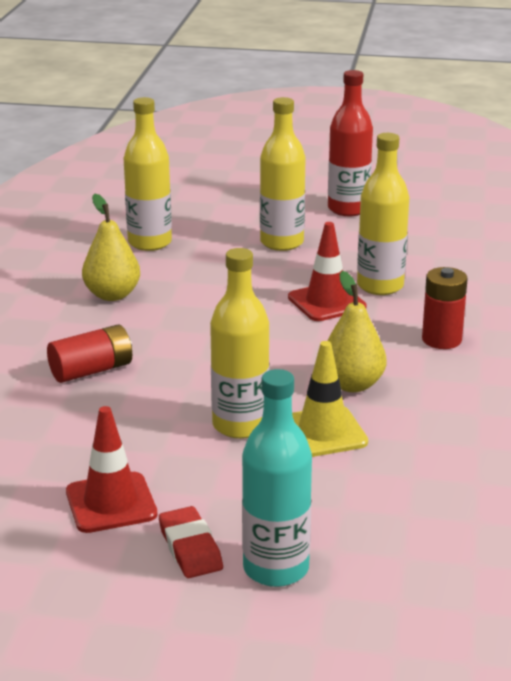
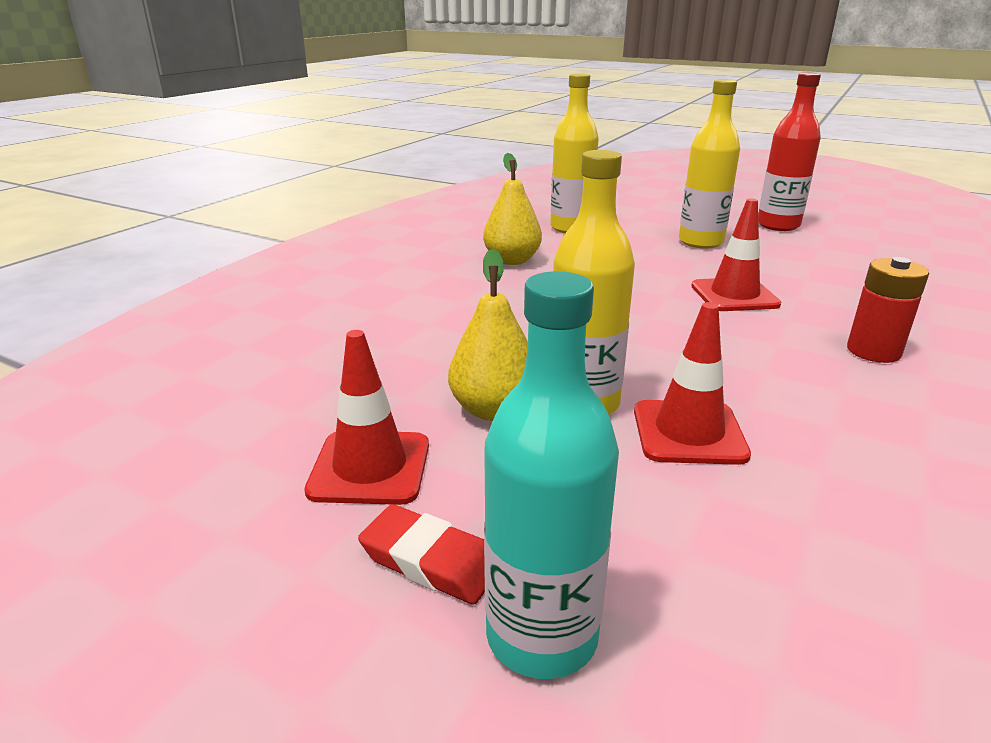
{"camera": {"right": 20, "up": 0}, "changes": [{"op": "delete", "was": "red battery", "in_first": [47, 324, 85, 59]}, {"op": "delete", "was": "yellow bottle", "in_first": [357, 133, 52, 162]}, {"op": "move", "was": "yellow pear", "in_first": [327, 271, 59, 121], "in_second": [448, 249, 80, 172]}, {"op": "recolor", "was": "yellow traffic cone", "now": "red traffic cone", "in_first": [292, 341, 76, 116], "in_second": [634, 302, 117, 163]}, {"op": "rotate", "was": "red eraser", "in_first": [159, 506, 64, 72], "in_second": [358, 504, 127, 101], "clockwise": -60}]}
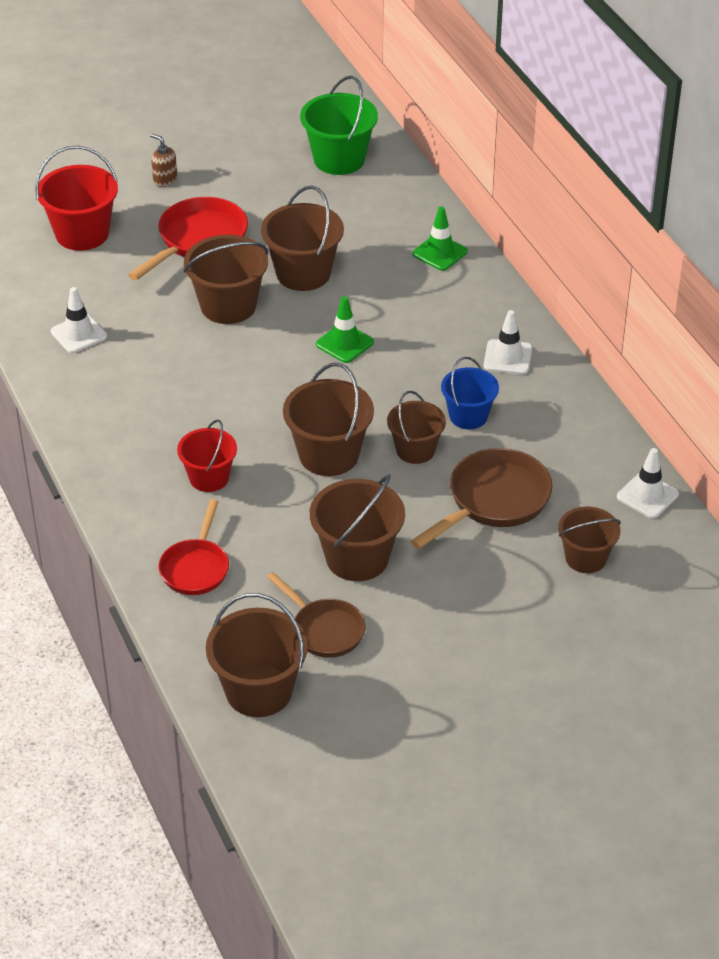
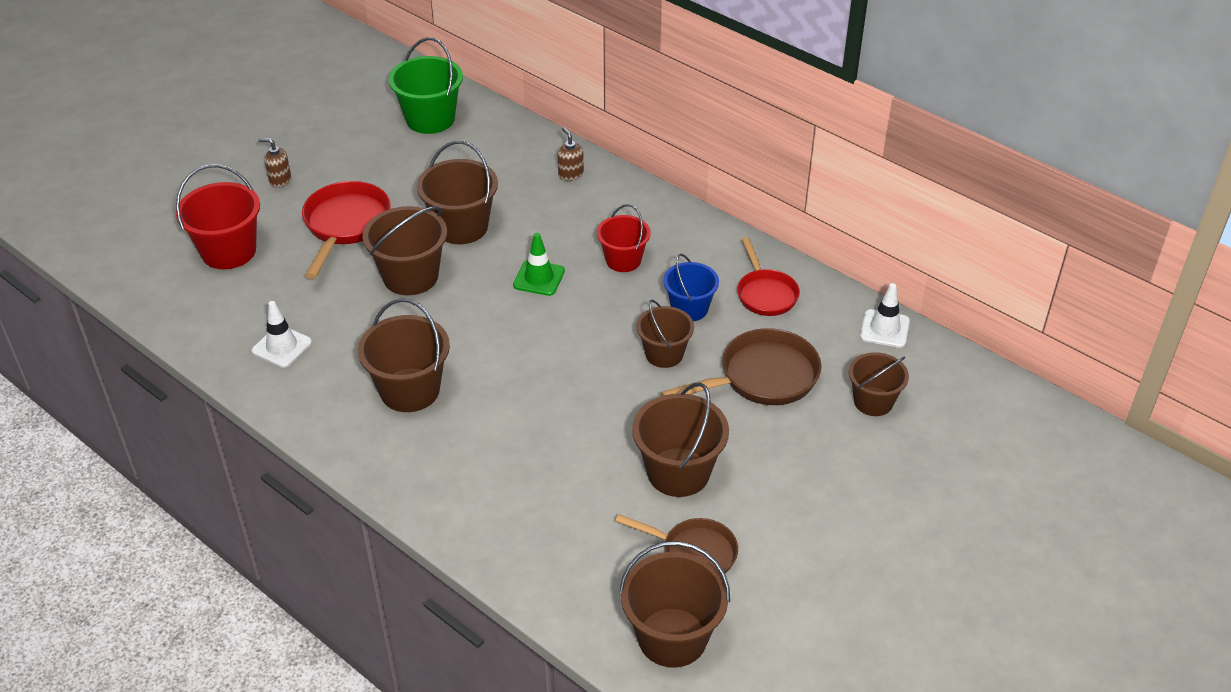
{"camera": {"right": -25, "up": 0}, "changes": [{"op": "delete", "was": "white traffic cone", "in_first": [484, 310, 48, 64]}, {"op": "move", "was": "red pan", "in_first": [159, 499, 70, 96], "in_second": [737, 237, 63, 79]}, {"op": "move", "was": "red bucket", "in_first": [177, 419, 60, 73], "in_second": [597, 204, 54, 68]}, {"op": "move", "was": "brown bucket", "in_first": [283, 363, 91, 113], "in_second": [358, 299, 92, 113]}, {"op": "replace", "was": "green traffic cone", "now": "brown soap dispenser", "in_first": [412, 206, 56, 65], "in_second": [558, 127, 26, 54]}, {"op": "rotate", "was": "brown pan", "in_first": [410, 448, 143, 101], "in_second": [661, 328, 160, 77], "clockwise": 45}]}
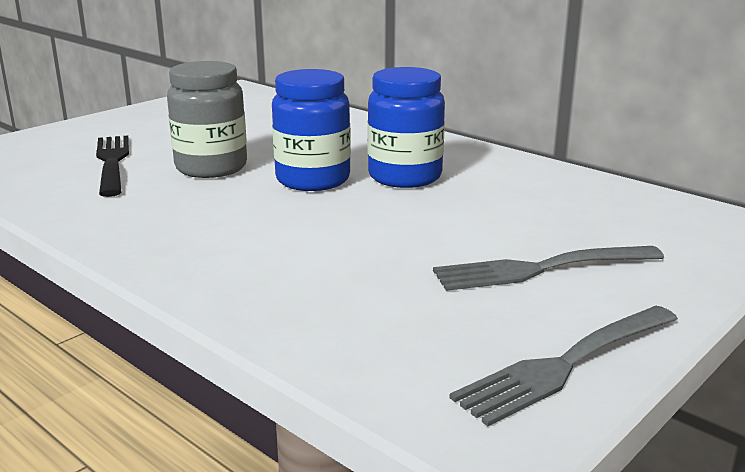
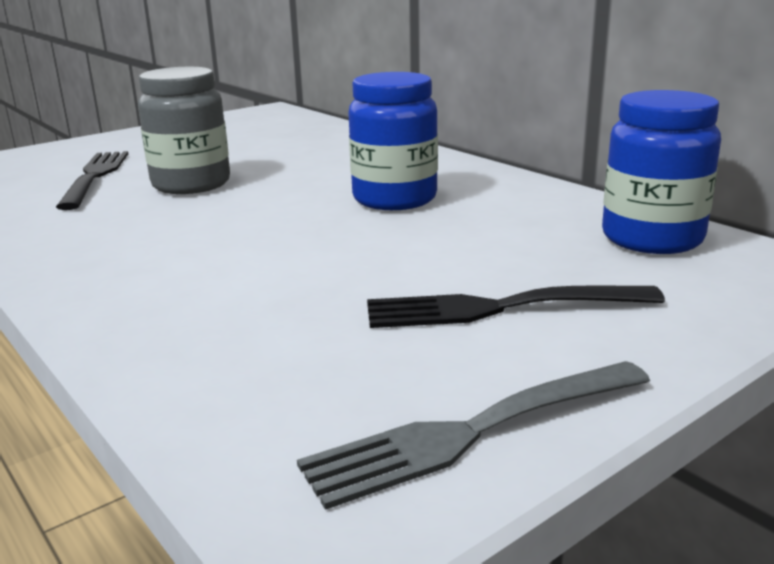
{"camera": {"right": 10, "up": 0}, "changes": [{"op": "move", "was": "blue jar", "in_first": [272, 69, 79, 122], "in_second": [602, 90, 119, 164]}, {"op": "recolor", "was": "grey fork", "now": "black fork", "in_first": [433, 246, 231, 45], "in_second": [367, 286, 298, 42]}]}
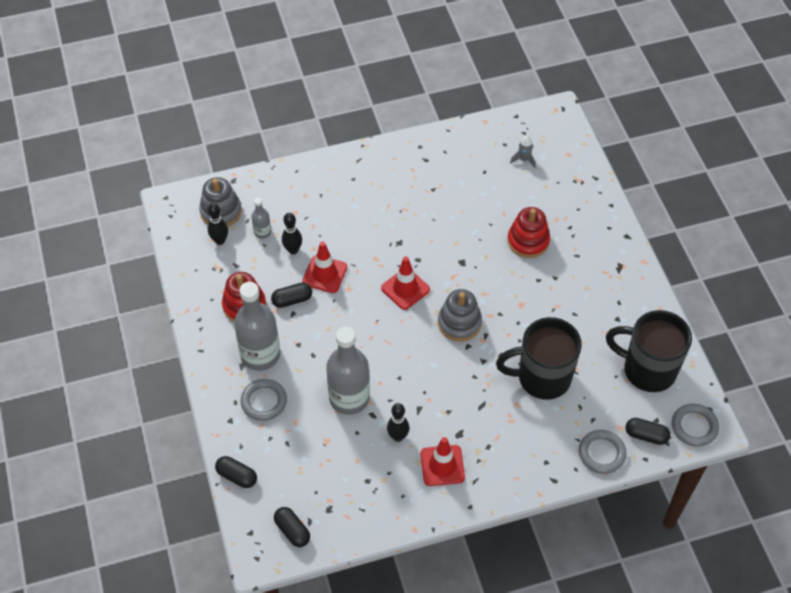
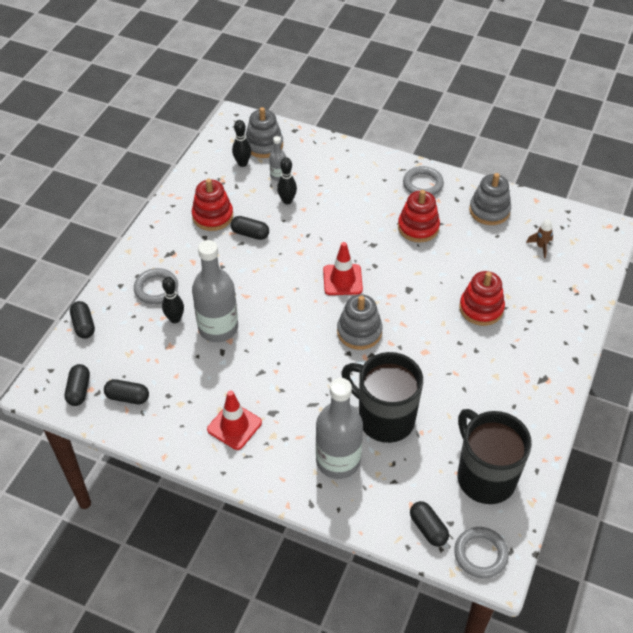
{"camera": {"right": 40, "up": -5}, "changes": [{"op": "delete", "was": "red traffic cone", "in_first": [302, 242, 45, 51]}, {"op": "insert", "now": "black capsule", "in_second": [104, 379, 45, 25]}, {"op": "insert", "now": "red stacking toy", "in_second": [398, 190, 42, 52]}, {"op": "insert", "now": "grey stacking toy", "in_second": [469, 173, 42, 52]}, {"op": "move", "was": "grey bottle", "in_first": [234, 282, 46, 89], "in_second": [316, 378, 47, 101]}, {"op": "move", "was": "black bowling pin", "in_first": [387, 403, 22, 39], "in_second": [162, 277, 22, 46]}, {"op": "move", "was": "grey ring", "in_first": [579, 430, 48, 44], "in_second": [403, 166, 41, 29]}, {"op": "recolor", "was": "grey rocket", "now": "brown rocket", "in_first": [510, 135, 26, 33], "in_second": [526, 219, 27, 39]}]}
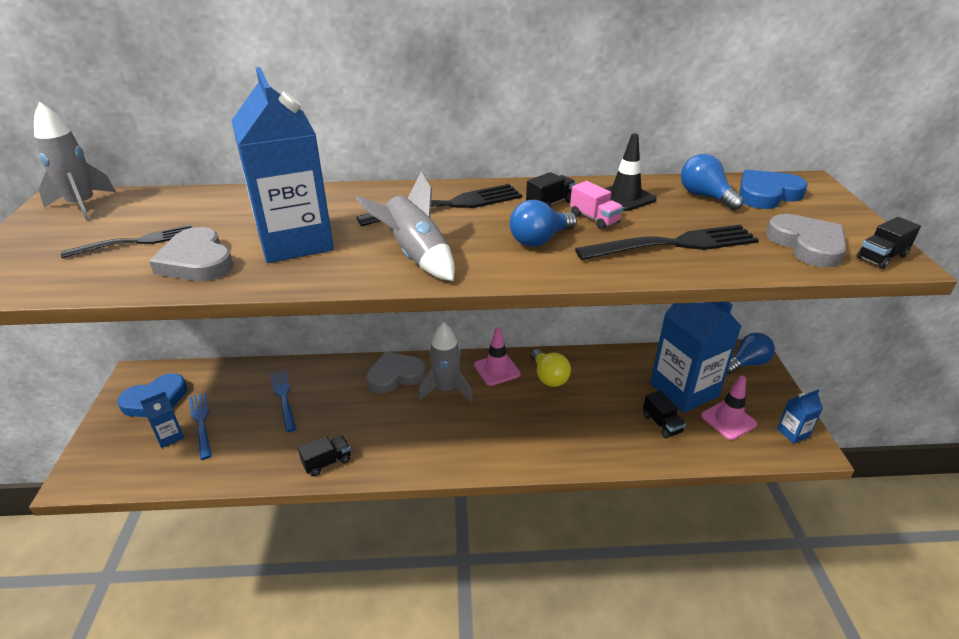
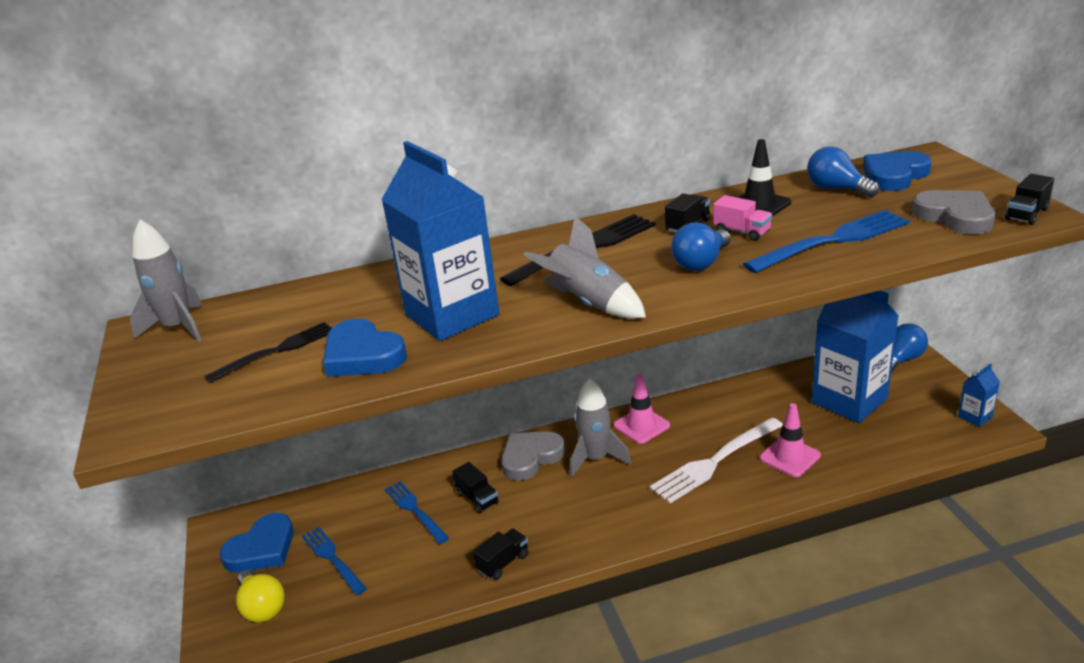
{"camera": {"right": -10, "up": -5}, "changes": [{"op": "delete", "was": "blue carton", "in_first": [140, 392, 44, 56]}, {"op": "insert", "now": "white fork", "in_second": [650, 418, 133, 85]}, {"op": "move", "was": "yellow light bulb", "in_first": [530, 349, 41, 38], "in_second": [236, 570, 49, 52]}, {"op": "move", "was": "black truck", "in_first": [643, 390, 43, 49], "in_second": [452, 462, 47, 51]}, {"op": "move", "was": "pink traffic cone", "in_first": [701, 376, 56, 64], "in_second": [760, 403, 61, 74]}, {"op": "recolor", "was": "grey heart", "now": "blue heart", "in_first": [149, 227, 85, 54], "in_second": [323, 319, 84, 58]}, {"op": "recolor", "was": "black fork", "now": "blue fork", "in_first": [575, 225, 184, 35], "in_second": [743, 210, 167, 63]}]}
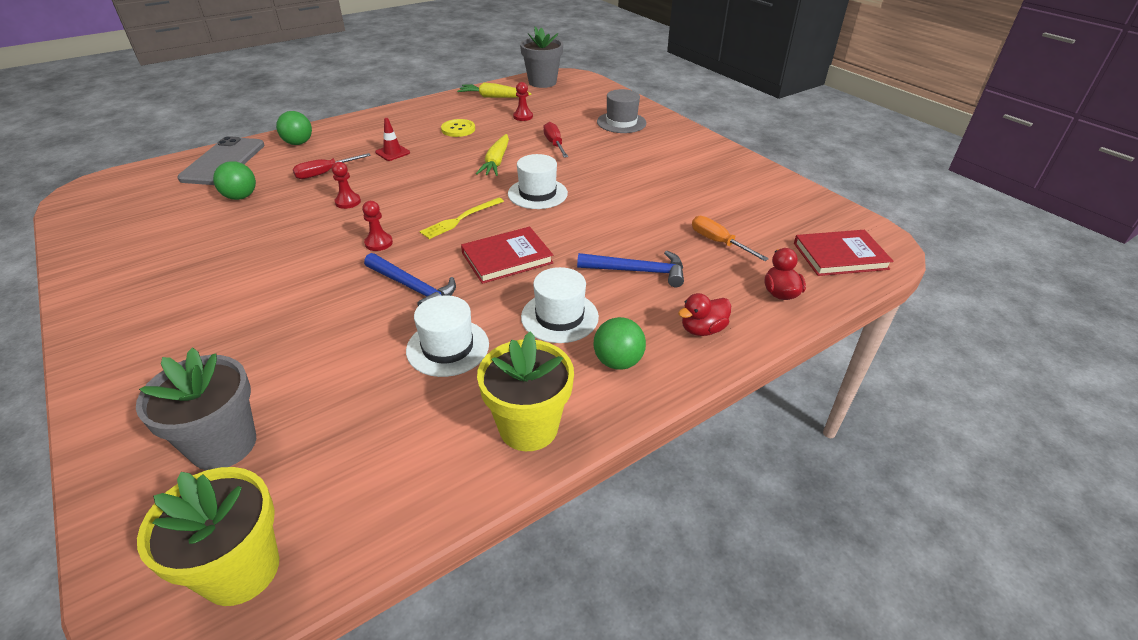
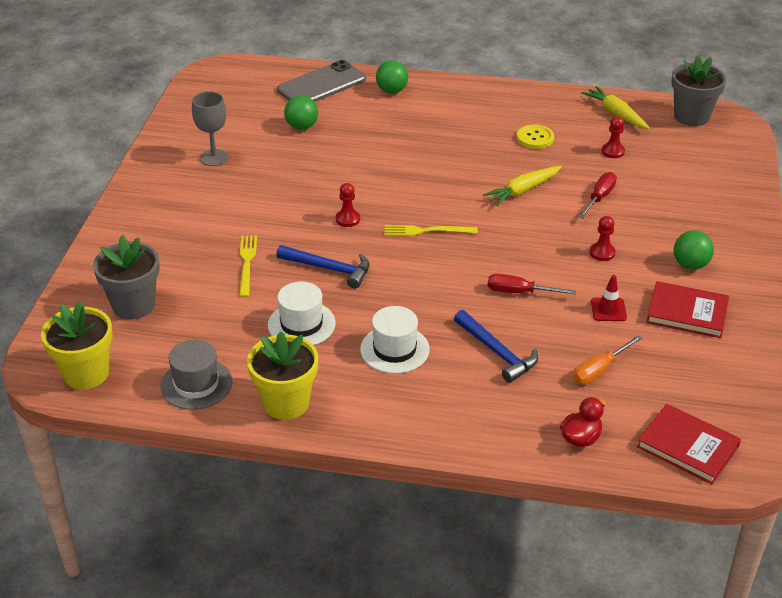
{"camera": {"right": 45, "up": 0}, "changes": [{"op": "delete", "was": "white hat", "in_first": [508, 154, 60, 55]}, {"op": "delete", "was": "red duck", "in_first": [678, 293, 53, 43]}, {"op": "insert", "now": "grey goblet", "in_second": [192, 91, 37, 75]}, {"op": "insert", "now": "yellow fork", "in_second": [239, 235, 18, 63]}, {"op": "move", "was": "red screwdriver", "in_first": [293, 153, 78, 26], "in_second": [488, 274, 88, 21]}, {"op": "move", "was": "red pawn", "in_first": [332, 162, 29, 47], "in_second": [590, 216, 26, 45]}, {"op": "move", "was": "red traffic cone", "in_first": [375, 118, 35, 43], "in_second": [591, 275, 36, 46]}, {"op": "move", "was": "red book", "in_first": [461, 227, 92, 57], "in_second": [646, 281, 83, 57]}, {"op": "move", "was": "green ball", "in_first": [594, 317, 52, 53], "in_second": [674, 230, 40, 40]}, {"op": "move", "was": "grey hat", "in_first": [597, 89, 50, 44], "in_second": [160, 340, 73, 70]}, {"op": "rotate", "was": "blue hammer", "in_first": [364, 253, 92, 53], "in_second": [276, 245, 93, 44], "clockwise": -60}, {"op": "rotate", "was": "orange screwdriver", "in_first": [692, 216, 77, 45], "in_second": [573, 335, 69, 49], "clockwise": -135}]}
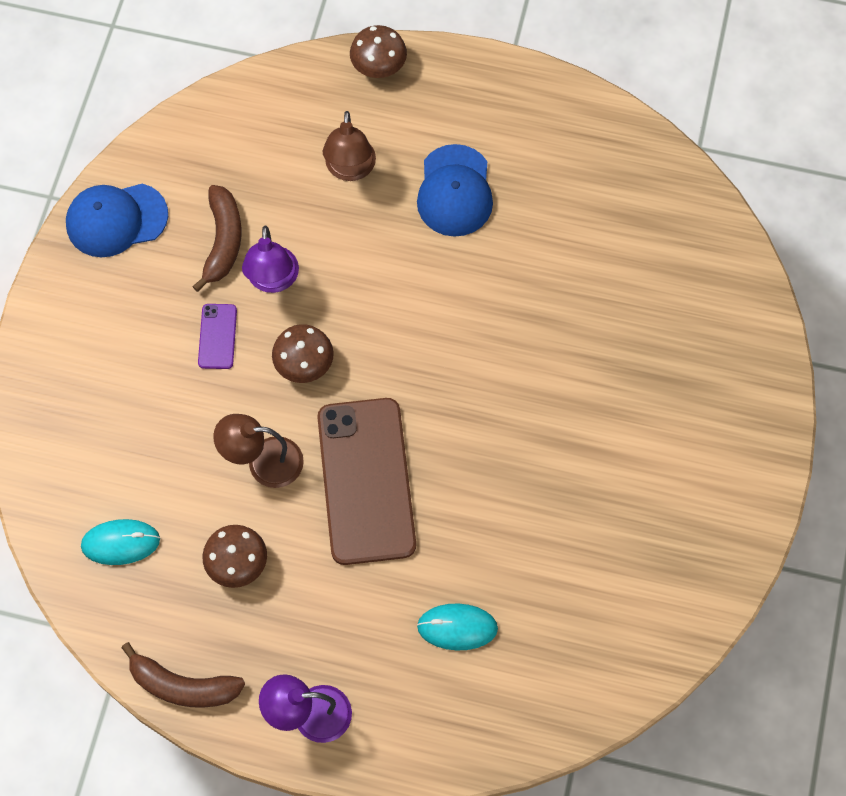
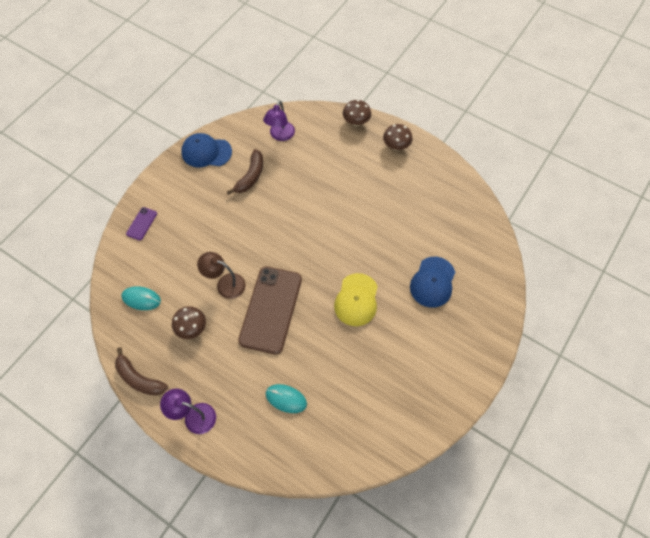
{"camera": {"right": 20, "up": -5}, "changes": [{"op": "delete", "was": "brown lamp", "in_first": [323, 111, 53, 70]}, {"op": "insert", "now": "yellow cap", "in_second": [334, 273, 44, 53]}, {"op": "move", "was": "purple phone", "in_first": [198, 304, 39, 65], "in_second": [126, 207, 31, 33]}, {"op": "move", "was": "purple lamp", "in_first": [242, 226, 57, 67], "in_second": [263, 101, 32, 40]}, {"op": "move", "was": "brown mushroom", "in_first": [272, 324, 62, 59], "in_second": [383, 124, 30, 27]}, {"op": "move", "was": "blue cap", "in_first": [417, 144, 76, 93], "in_second": [410, 257, 45, 51]}]}
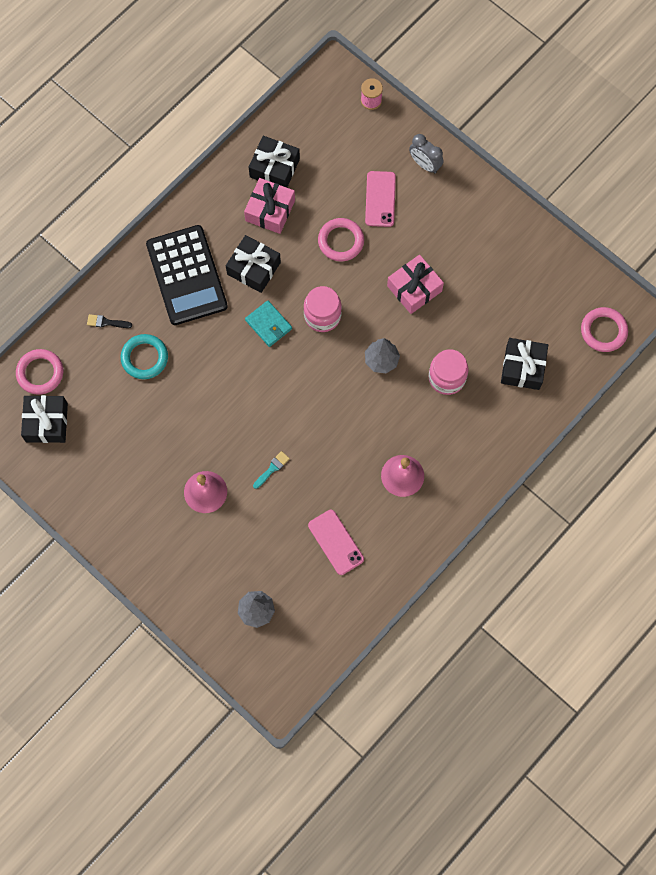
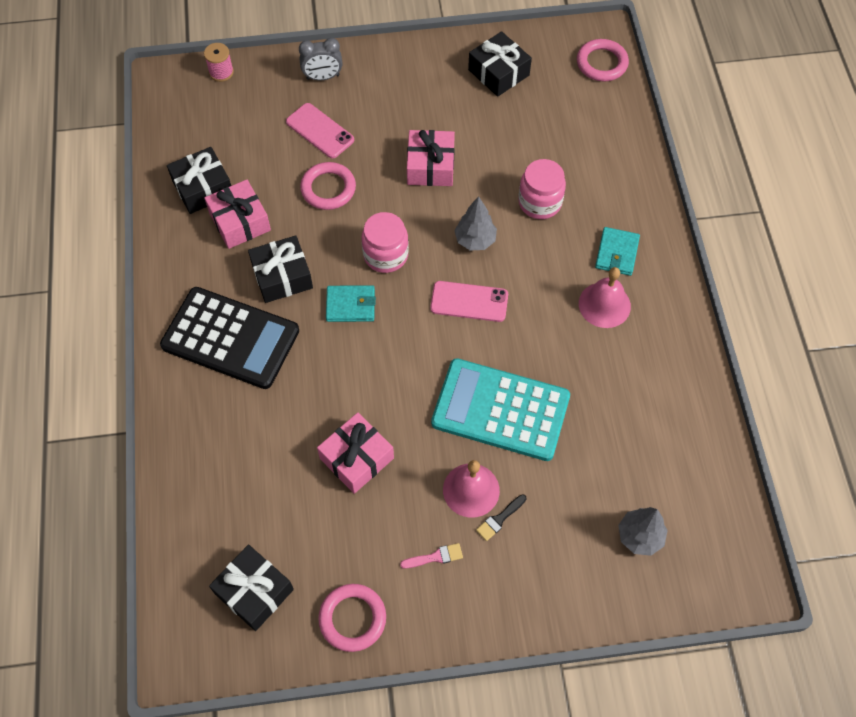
{"camera": {"right": -50, "up": -10}, "changes": [{"op": "delete", "was": "turquoise ring", "in_first": [121, 334, 47, 45]}, {"op": "insert", "now": "pink gift", "in_second": [317, 412, 77, 82]}, {"op": "insert", "now": "pink brush", "in_second": [400, 543, 63, 26]}, {"op": "insert", "now": "turquoise wallet", "in_second": [595, 227, 45, 49]}, {"op": "move", "was": "pink ring", "in_first": [16, 349, 47, 46], "in_second": [318, 584, 68, 68]}, {"op": "move", "was": "black brush", "in_first": [87, 314, 45, 14], "in_second": [476, 494, 51, 47]}, {"op": "move", "was": "pink phone", "in_first": [308, 510, 56, 65], "in_second": [430, 281, 78, 41]}, {"op": "move", "was": "black gift", "in_first": [501, 338, 47, 52], "in_second": [468, 31, 64, 66]}, {"op": "replace", "was": "turquoise brush", "now": "turquoise calculator", "in_first": [253, 451, 37, 38], "in_second": [431, 358, 139, 103]}]}
